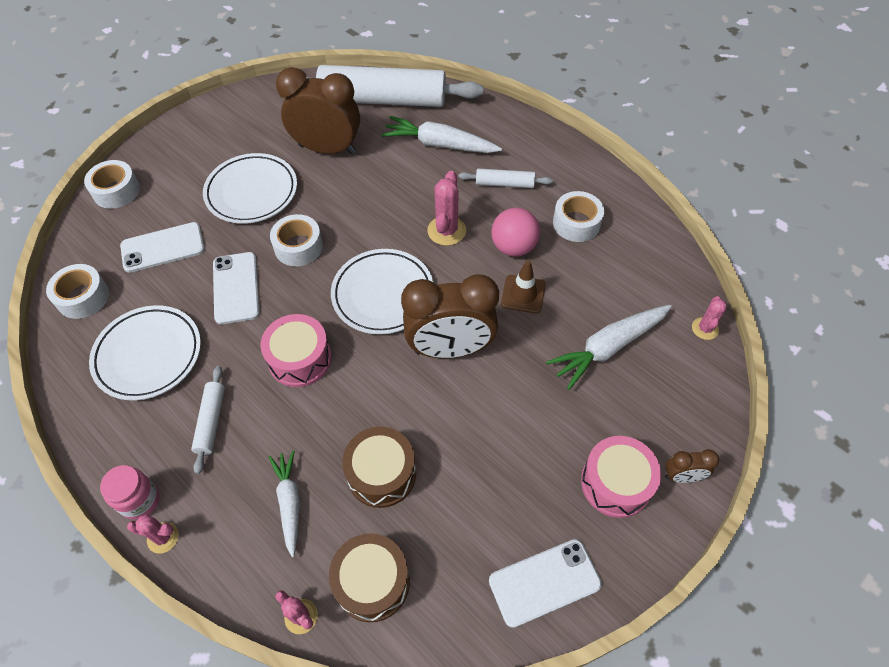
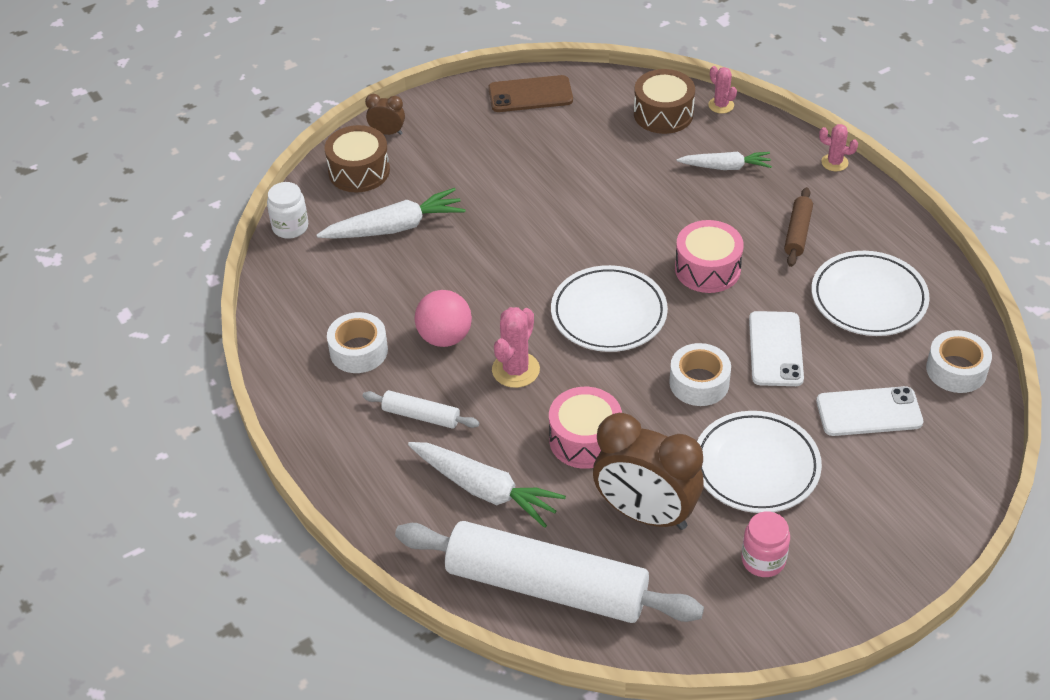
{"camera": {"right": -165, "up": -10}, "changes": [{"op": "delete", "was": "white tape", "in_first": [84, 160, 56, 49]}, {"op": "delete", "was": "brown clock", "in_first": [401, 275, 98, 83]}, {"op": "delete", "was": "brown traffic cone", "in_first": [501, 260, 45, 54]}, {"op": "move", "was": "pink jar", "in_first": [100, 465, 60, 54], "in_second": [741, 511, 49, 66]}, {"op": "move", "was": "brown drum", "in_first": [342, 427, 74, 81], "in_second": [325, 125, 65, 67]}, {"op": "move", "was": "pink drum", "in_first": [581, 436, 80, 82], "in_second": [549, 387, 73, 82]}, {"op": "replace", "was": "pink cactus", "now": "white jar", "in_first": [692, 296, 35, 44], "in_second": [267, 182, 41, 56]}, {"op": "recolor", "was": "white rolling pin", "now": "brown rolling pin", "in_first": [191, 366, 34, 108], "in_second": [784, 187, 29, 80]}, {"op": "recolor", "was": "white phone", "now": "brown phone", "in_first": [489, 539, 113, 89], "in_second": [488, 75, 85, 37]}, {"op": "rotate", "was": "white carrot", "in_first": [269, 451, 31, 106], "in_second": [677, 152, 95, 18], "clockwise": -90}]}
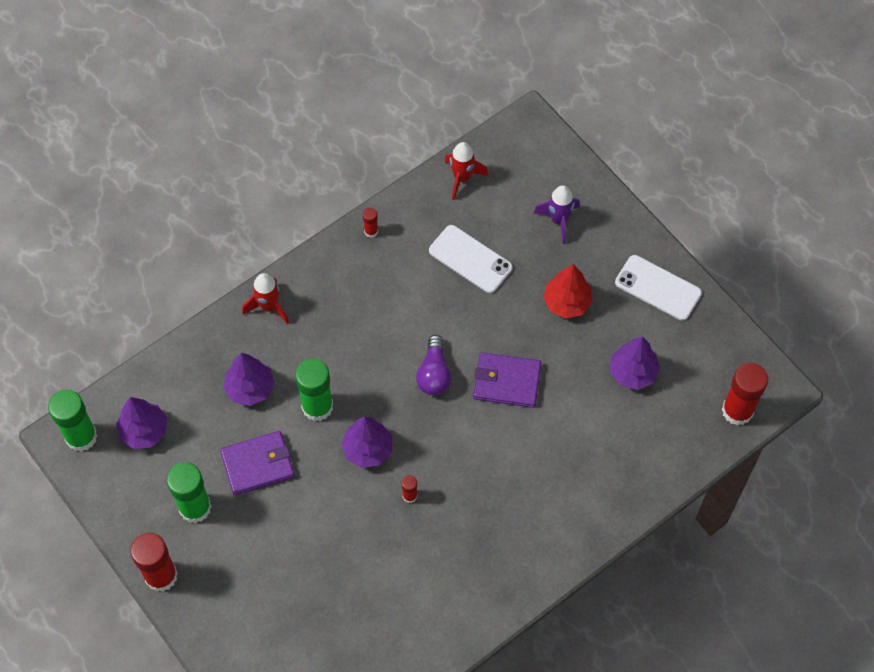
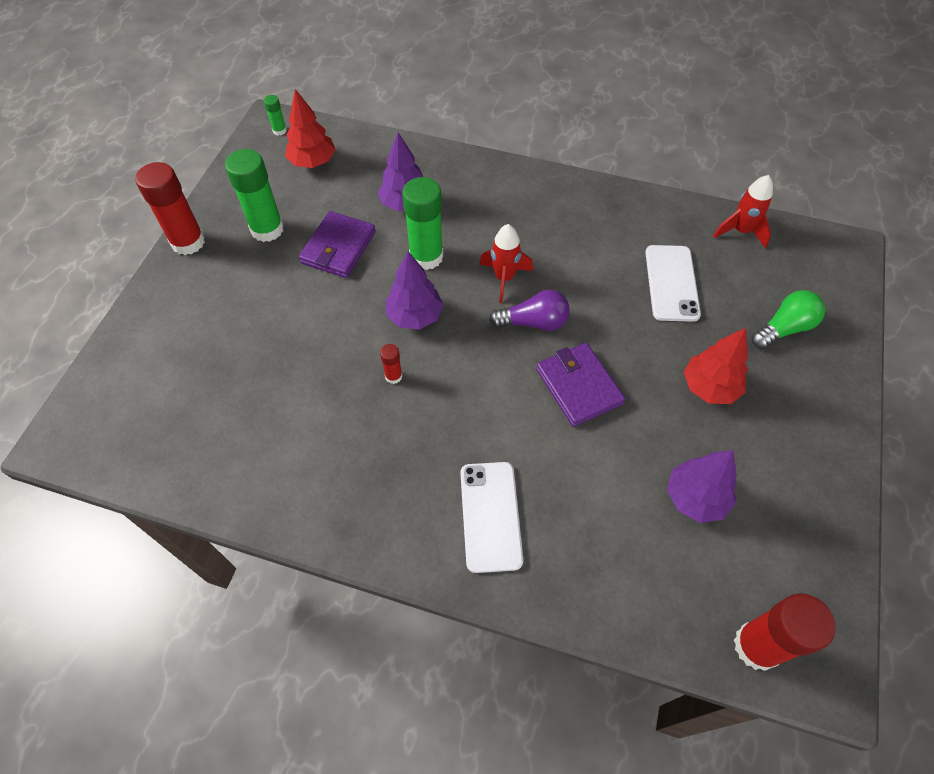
{"camera": {"right": 55, "up": -5}, "changes": [{"op": "delete", "was": "red glue stick", "in_first": [363, 208, 15, 30]}, {"op": "move", "was": "red rocket", "in_first": [242, 273, 47, 51], "in_second": [479, 224, 54, 79]}, {"op": "move", "was": "white phone", "in_first": [615, 255, 87, 66], "in_second": [460, 462, 63, 111]}, {"op": "replace", "was": "purple rocket", "now": "green light bulb", "in_first": [533, 185, 47, 59], "in_second": [752, 290, 73, 59]}, {"op": "recolor", "was": "purple tree", "now": "red tree", "in_first": [116, 397, 52, 52], "in_second": [285, 89, 51, 79]}, {"op": "rotate", "was": "purple wallet", "in_first": [220, 431, 75, 64], "in_second": [299, 211, 77, 67], "clockwise": 75}, {"op": "rotate", "was": "purple light bulb", "in_first": [416, 335, 36, 60], "in_second": [489, 290, 81, 41], "clockwise": -150}, {"op": "resize", "was": "green glue stick", "in_first": [48, 390, 49, 62], "in_second": [264, 95, 23, 41], "ratio": 0.46}]}
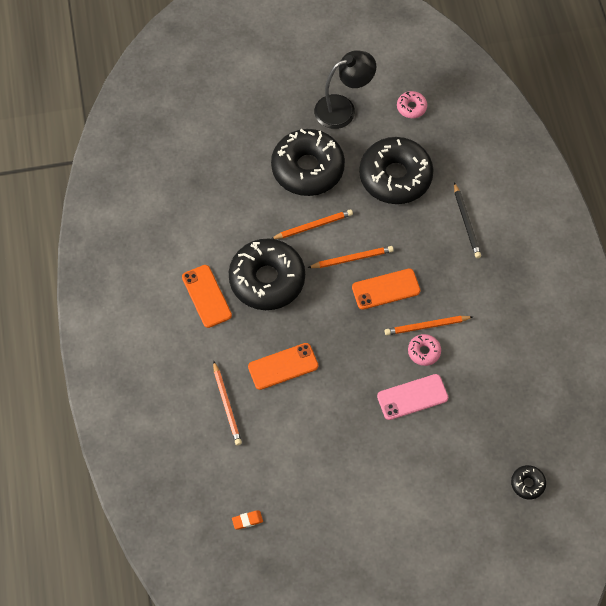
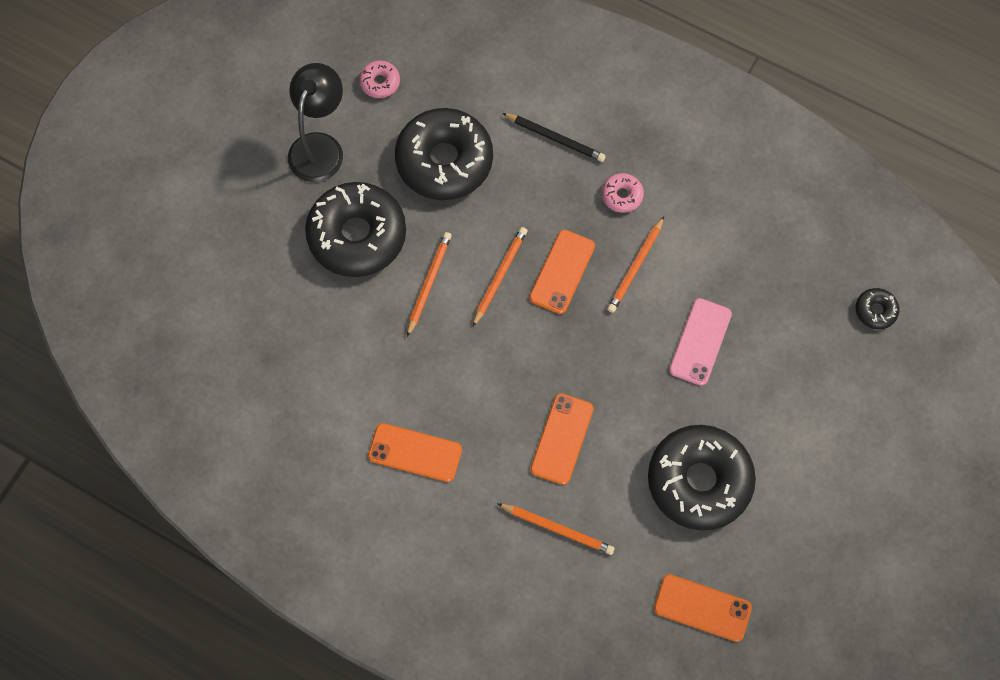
{"camera": {"right": -50, "up": 5}, "changes": [{"op": "move", "was": "black donut", "in_first": [229, 239, 76, 71], "in_second": [648, 425, 108, 105]}, {"op": "move", "was": "pink donut", "in_first": [408, 334, 33, 32], "in_second": [602, 173, 42, 40]}, {"op": "replace", "was": "orange eraser", "now": "orange phone", "in_first": [232, 510, 31, 19], "in_second": [654, 574, 98, 68]}]}
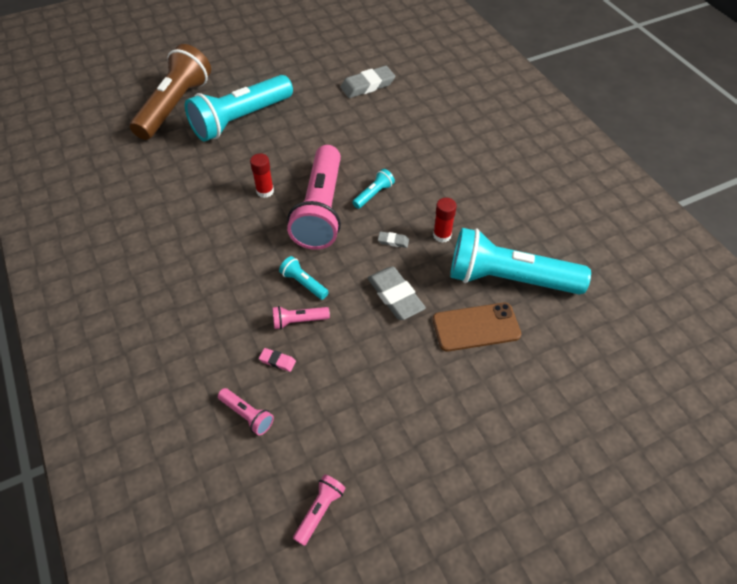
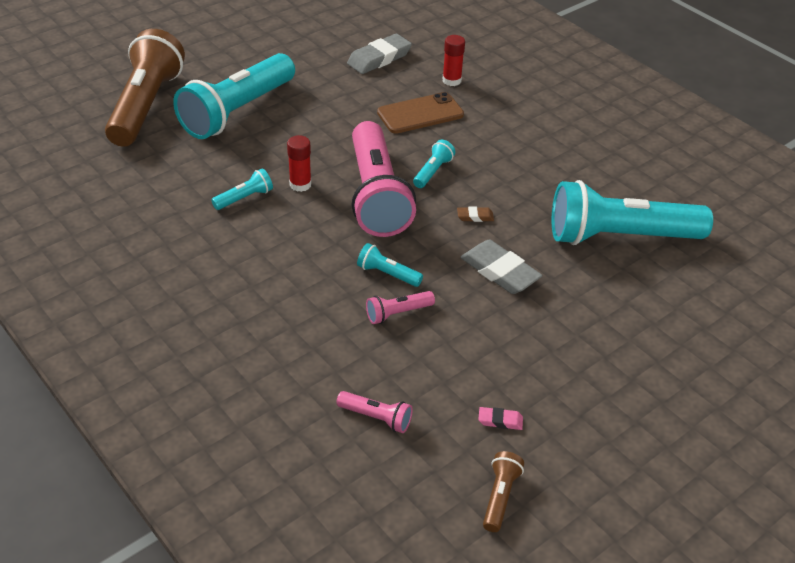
{"camera": {"right": -15, "up": -10}, "changes": [{"op": "insert", "now": "turquoise flashlight", "in_second": [211, 168, 62, 42]}, {"op": "move", "was": "pink eraser", "in_first": [259, 348, 37, 24], "in_second": [478, 407, 45, 23]}, {"op": "move", "was": "red glue stick", "in_first": [433, 198, 24, 45], "in_second": [442, 35, 23, 51]}, {"op": "move", "was": "brown phone", "in_first": [433, 303, 88, 49], "in_second": [377, 92, 87, 42]}, {"op": "recolor", "was": "pink flashlight", "now": "brown flashlight", "in_first": [293, 474, 53, 72], "in_second": [483, 451, 41, 81]}, {"op": "recolor", "was": "grey eraser", "now": "brown eraser", "in_first": [378, 232, 31, 16], "in_second": [457, 207, 37, 15]}]}
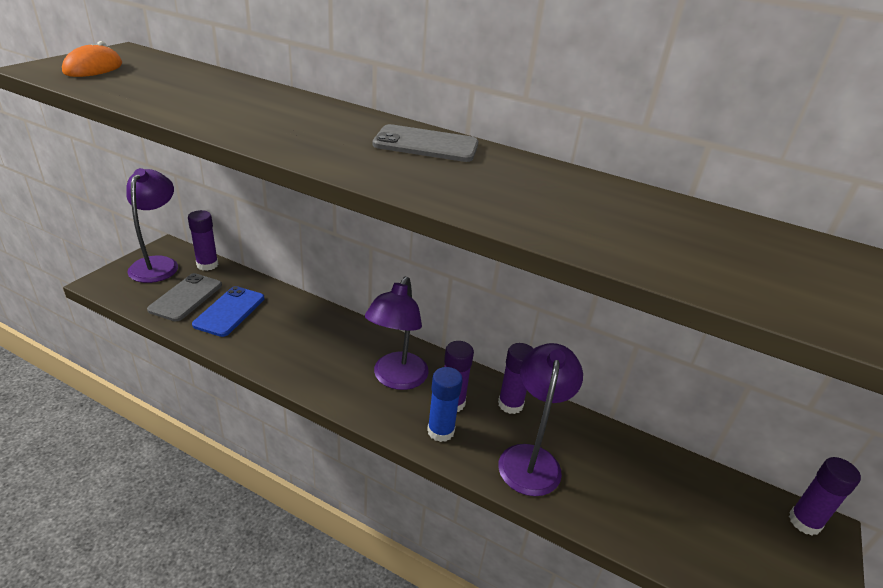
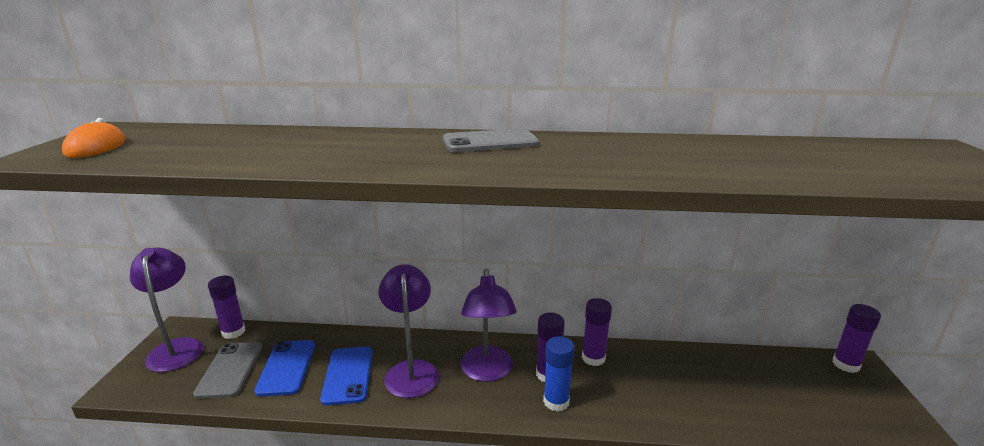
{"camera": {"right": -20, "up": -10}, "changes": [{"op": "insert", "now": "blue phone", "in_second": [320, 347, 53, 58]}, {"op": "move", "was": "purple lamp", "in_first": [498, 343, 85, 153], "in_second": [378, 264, 61, 134]}]}
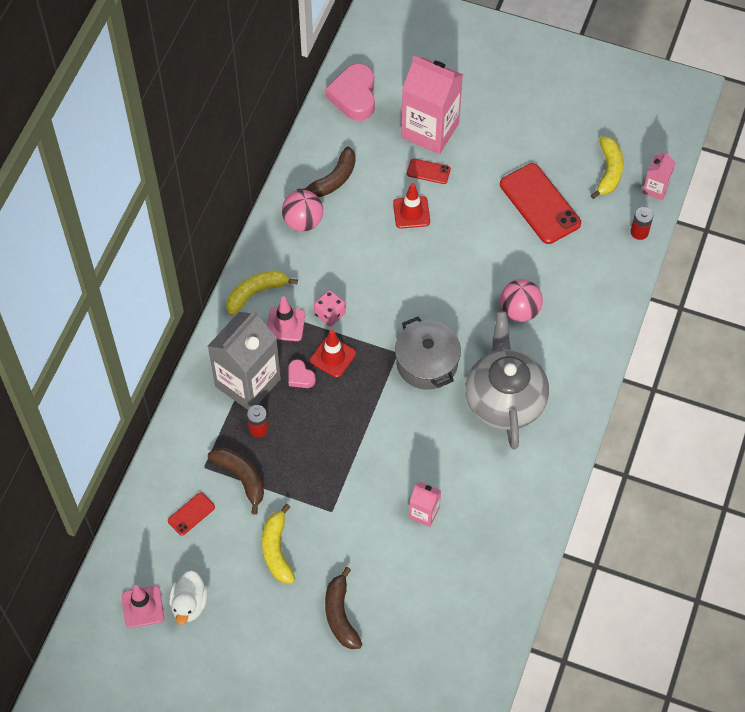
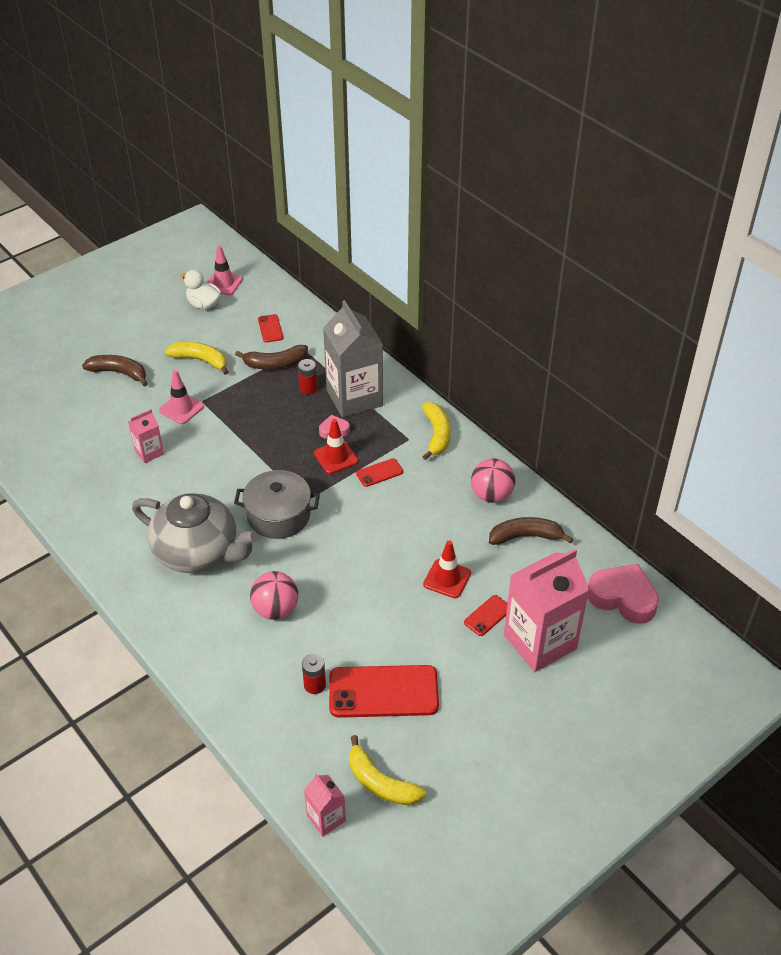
{"camera": {"right": 120, "up": -15}, "changes": [{"op": "move", "was": "pink traffic cone", "in_first": [267, 296, 38, 45], "in_second": [159, 370, 45, 54]}, {"op": "move", "was": "red battery", "in_first": [631, 207, 22, 33], "in_second": [302, 653, 24, 41]}, {"op": "replace", "was": "pink dice", "now": "red phone", "in_first": [314, 290, 32, 36], "in_second": [356, 458, 47, 29]}, {"op": "rotate", "was": "brown banana", "in_first": [297, 146, 59, 51], "in_second": [489, 517, 84, 28], "clockwise": 105}]}
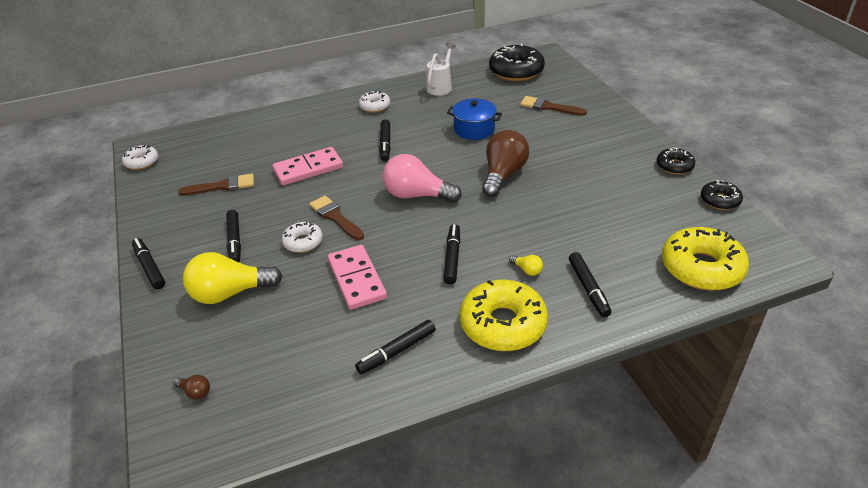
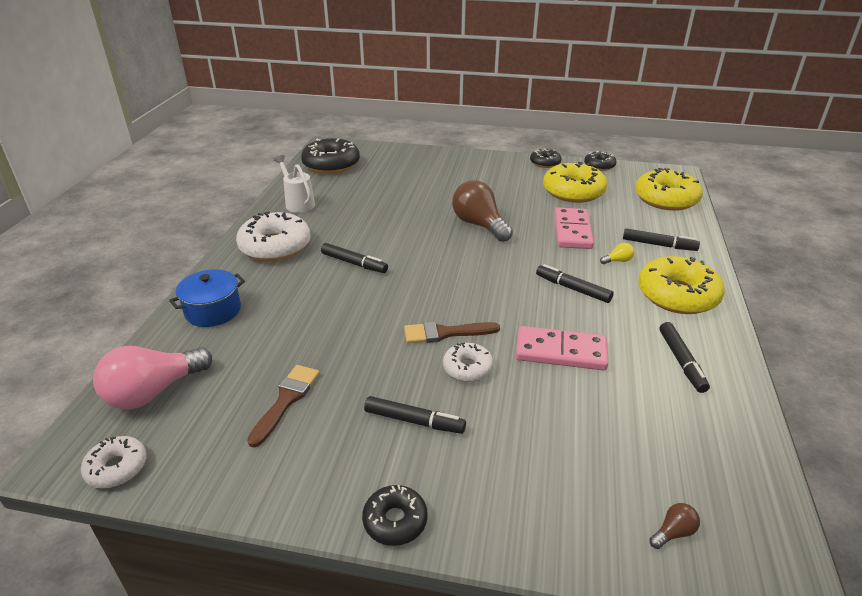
{"camera": {"right": -60, "up": -5}, "changes": [{"op": "delete", "was": "yellow light bulb", "in_first": [183, 252, 99, 52]}, {"op": "delete", "was": "brown brush", "in_first": [520, 96, 67, 20]}, {"op": "insert", "now": "yellow donut", "in_second": [543, 162, 64, 41]}, {"op": "move", "was": "pink domino", "in_first": [273, 147, 70, 38], "in_second": [554, 207, 40, 42]}, {"op": "move", "was": "pink light bulb", "in_first": [383, 154, 79, 49], "in_second": [93, 346, 119, 63]}, {"op": "move", "was": "blue pot", "in_first": [447, 98, 55, 42], "in_second": [169, 269, 76, 58]}, {"op": "replace", "was": "black marker", "now": "black donut", "in_first": [132, 238, 33, 51], "in_second": [362, 485, 66, 61]}, {"op": "resize", "was": "white donut", "in_first": [359, 90, 31, 23], "in_second": [236, 212, 75, 49], "ratio": 1.85}]}
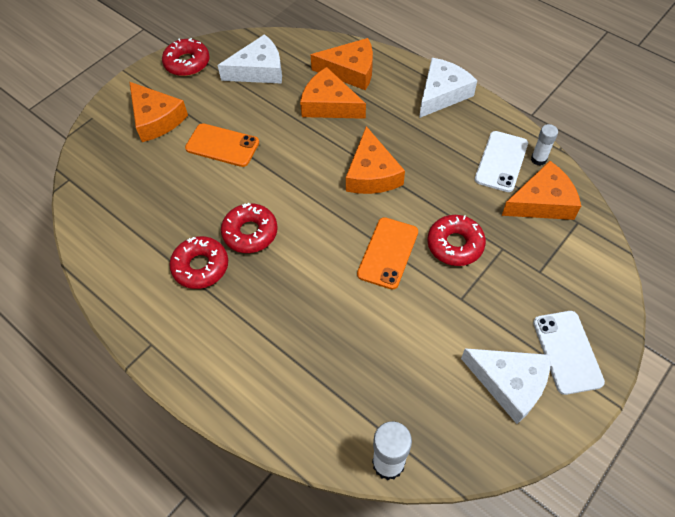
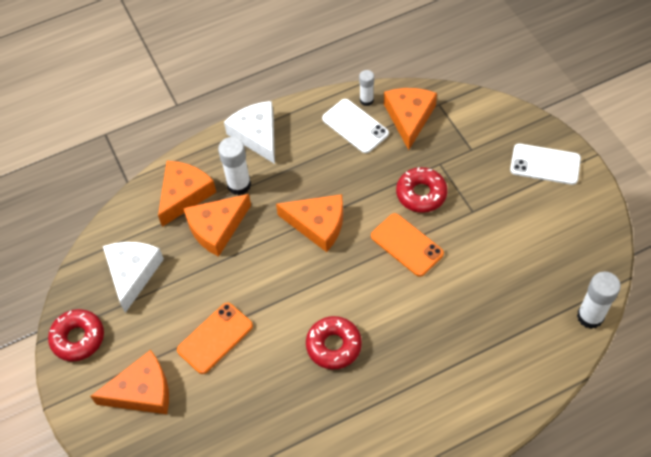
{"camera": {"right": -65, "up": 0}, "changes": [{"op": "delete", "was": "red donut", "in_first": [169, 236, 59, 53]}, {"op": "delete", "was": "white cheese", "in_first": [461, 348, 89, 76]}, {"op": "insert", "now": "white glue stick", "in_second": [218, 137, 33, 58]}]}
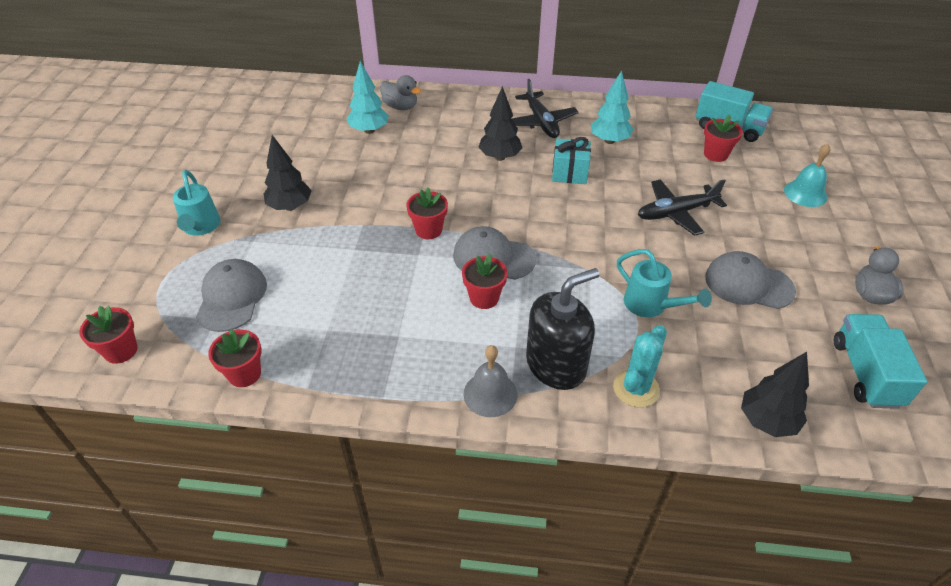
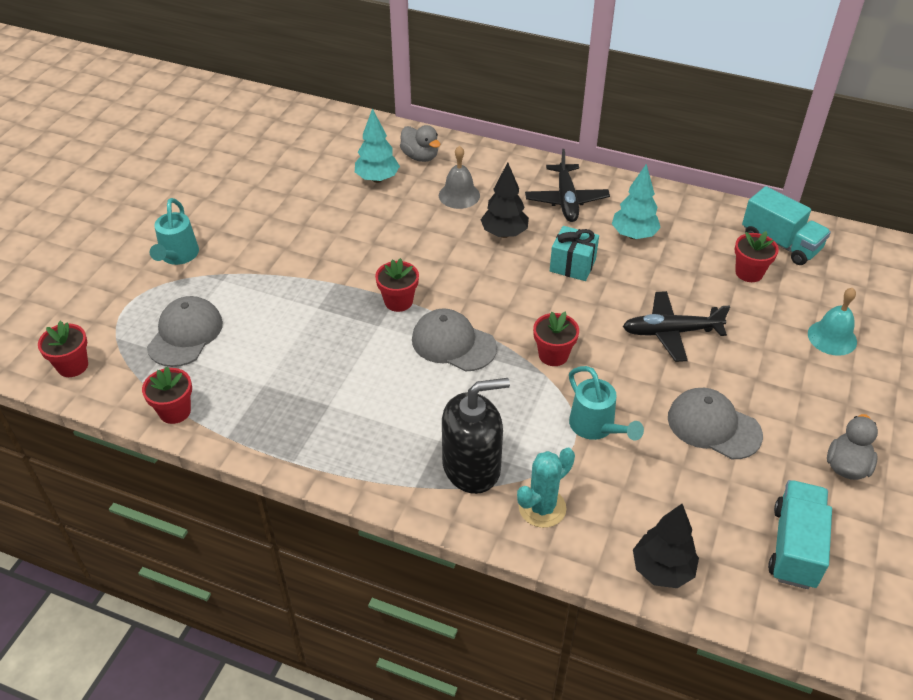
{"camera": {"right": 15, "up": 0}, "changes": [{"op": "delete", "was": "black tree", "in_first": [264, 135, 48, 76]}, {"op": "move", "was": "red flower pot", "in_first": [462, 254, 46, 55], "in_second": [533, 312, 46, 54]}, {"op": "move", "was": "grey bell", "in_first": [464, 345, 53, 72], "in_second": [439, 146, 41, 63]}]}
